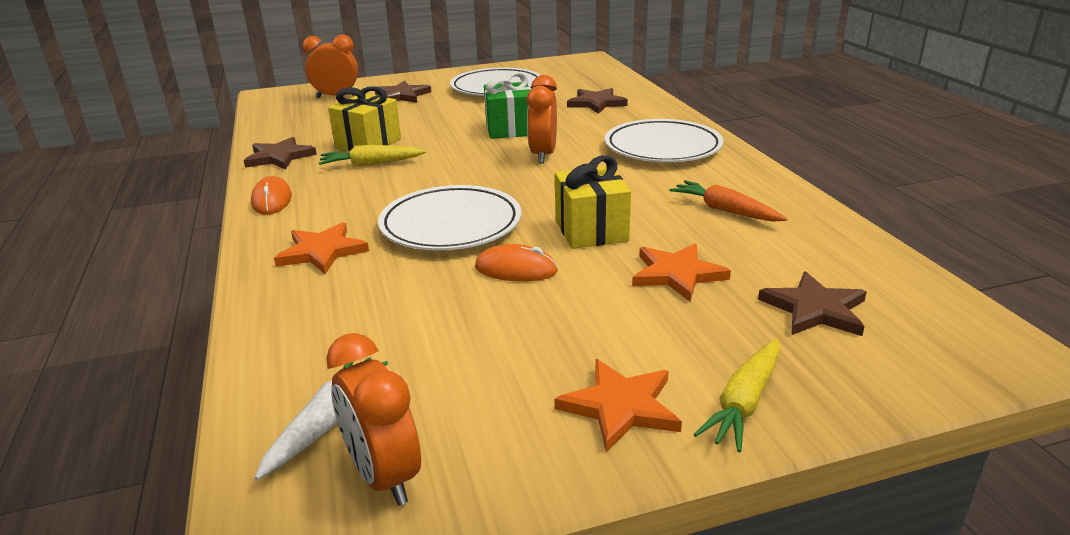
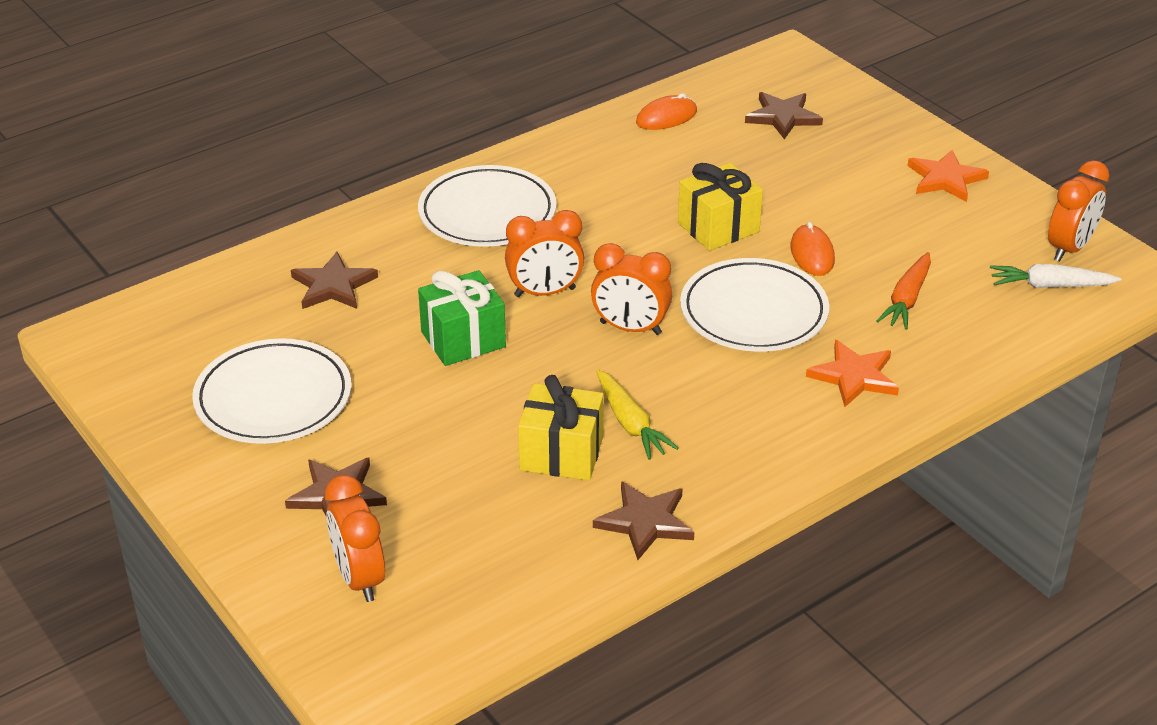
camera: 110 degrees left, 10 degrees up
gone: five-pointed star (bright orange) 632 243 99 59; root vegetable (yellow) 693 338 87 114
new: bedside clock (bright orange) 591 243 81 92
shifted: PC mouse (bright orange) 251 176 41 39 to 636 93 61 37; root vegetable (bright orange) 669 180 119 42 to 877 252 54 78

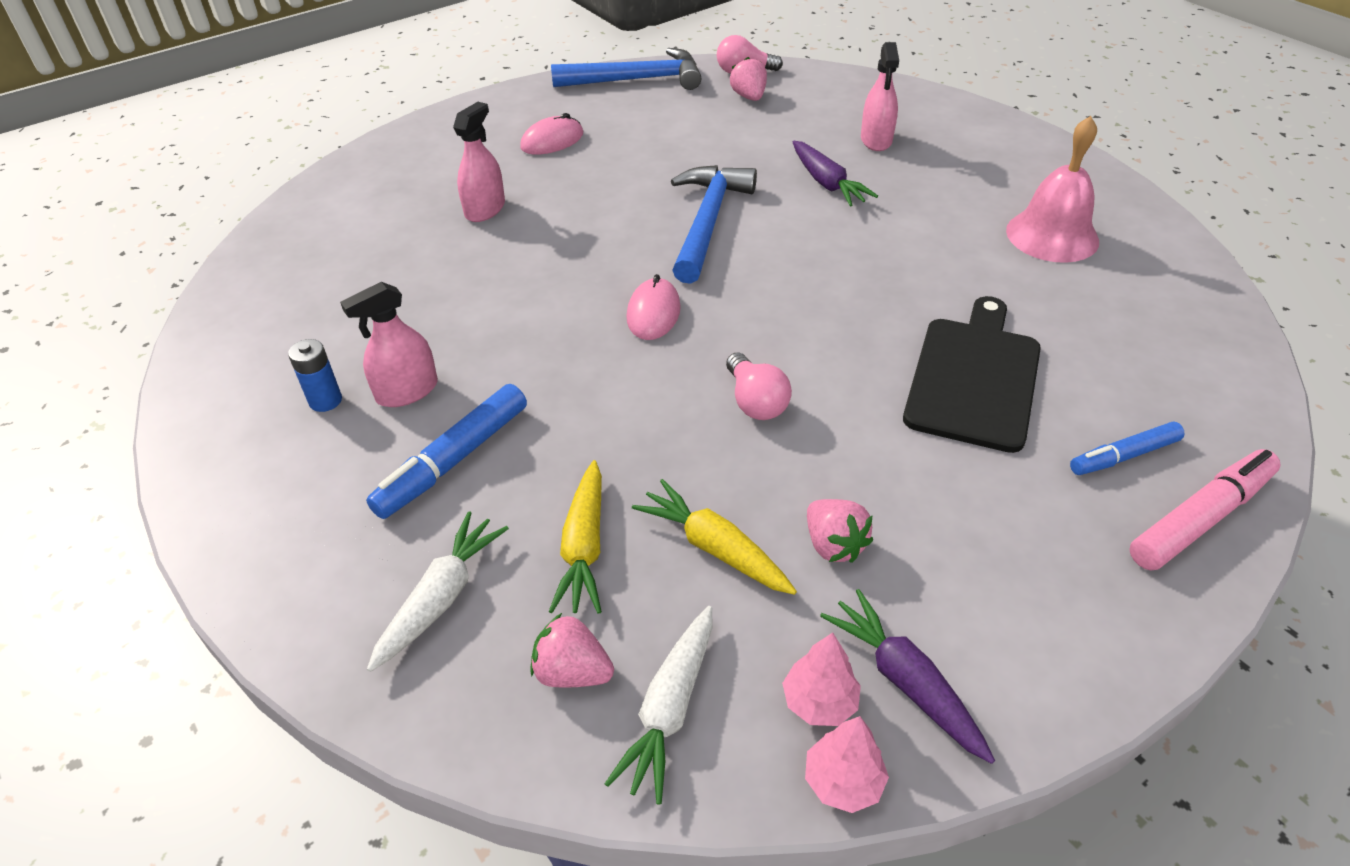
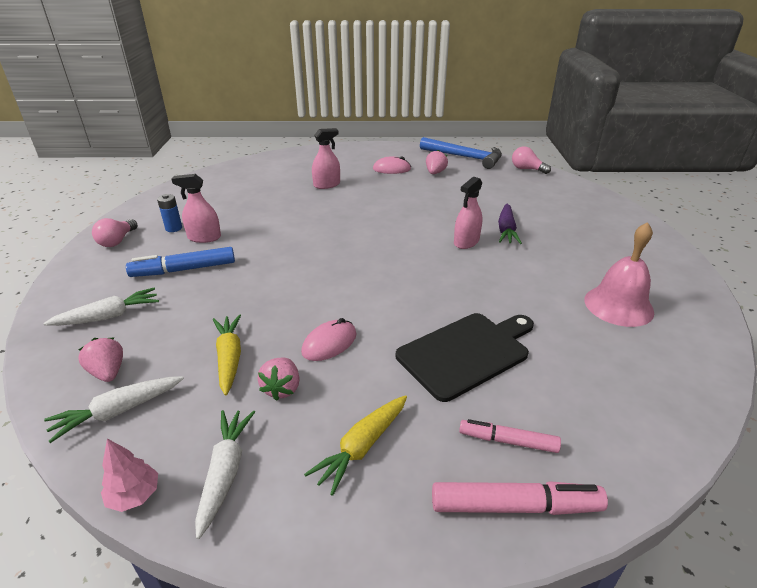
camera: 35 degrees right, 10 degrees down
gone: hammer (blue) 671 165 86 119; toy tree (rosy) 782 632 79 94
shifted: bulb (rosy) 726 352 66 68 to 92 218 46 29; PC mouse (rosy) 626 274 55 66 to 301 318 56 43; root vegetable (yellow) 549 460 53 154 to 304 395 103 101; berry (rosy) 730 57 37 44 to 426 150 22 24; spray cleaner (rosy) 861 42 38 109 to 454 177 28 72
repainted: root vegetable (violet) 820 589 175 175 to root vegetable (white) 195 410 60 129; marker pen (blue) 1070 422 115 53 to marker pen (rosy) 459 419 102 34

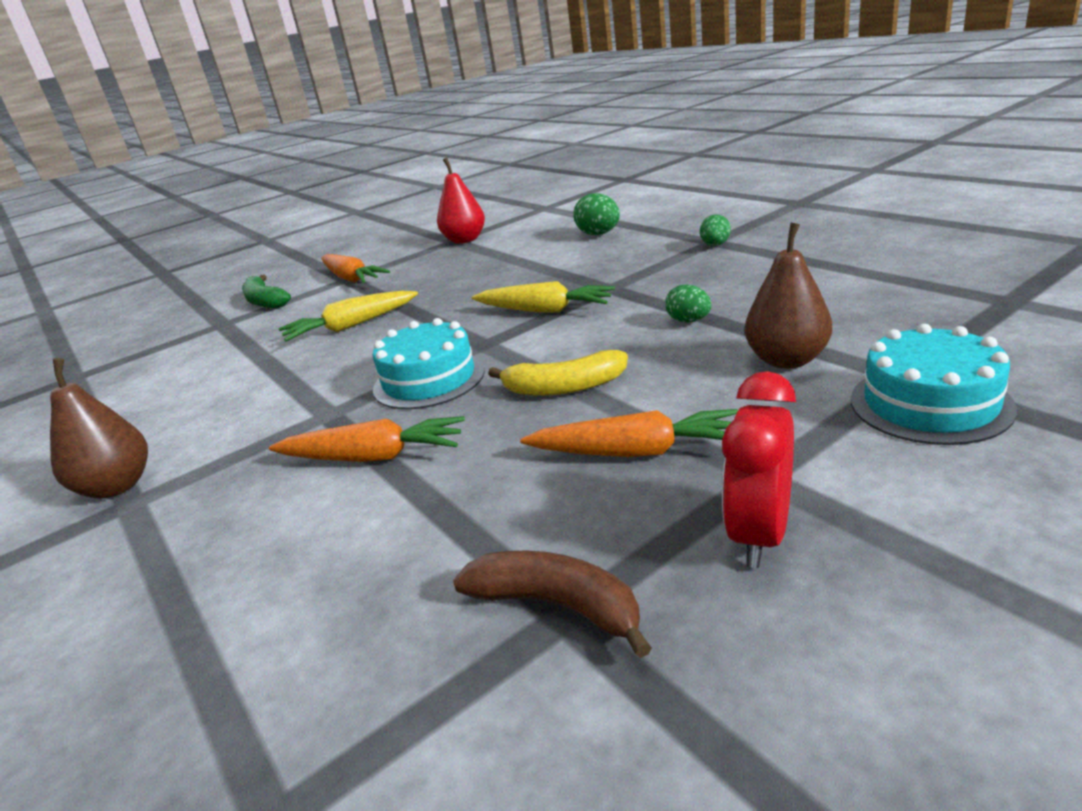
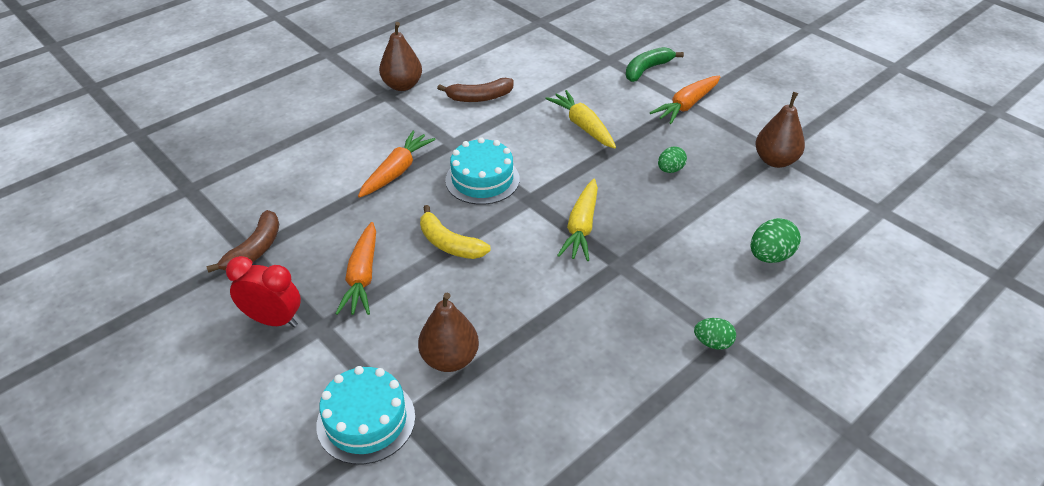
camera: 80 degrees right, 15 degrees up
new: banana (brown) 437 78 77 24
shifted: egg shape (emerald) 665 284 47 39 to 658 146 29 27
repainted: toy pear (scarlet) 437 158 48 86 to toy pear (brown) 755 92 50 76
rotated: root vegetable (bright orange) 269 416 196 46 = 358 131 78 67 150 degrees counterclockwise; banana (yellow) 488 350 140 46 = 420 205 71 54 45 degrees counterclockwise

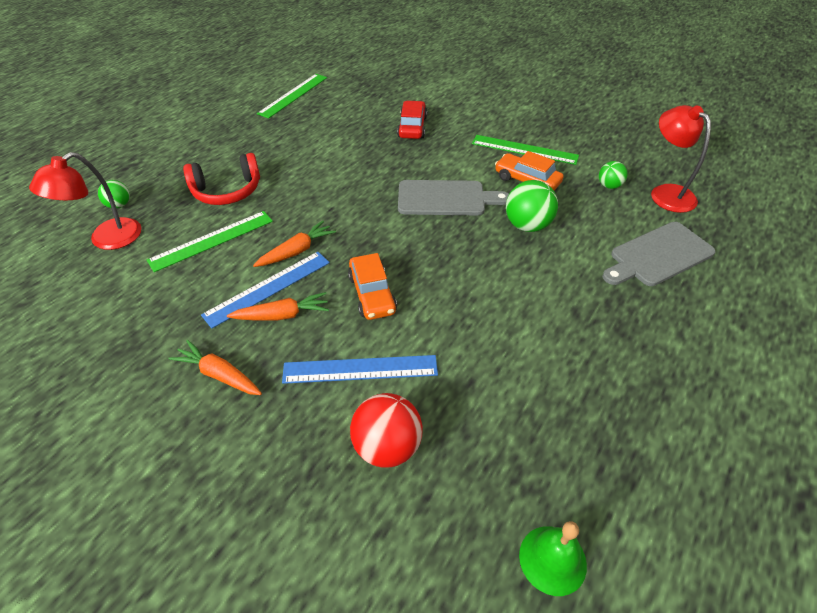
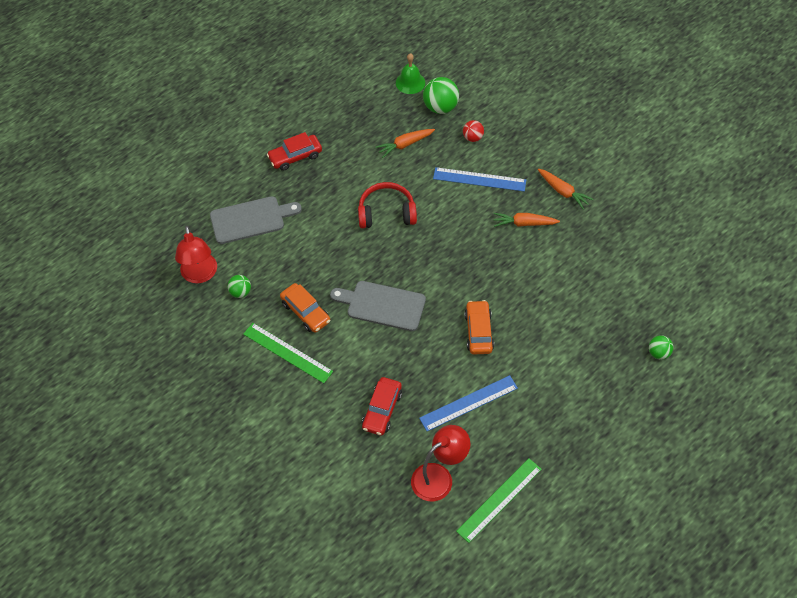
camera: 165 degrees left, 10 degrees up
gone: straightedge (emerald) 147 211 126 61
new: toy car (scarlet) 267 132 55 39
shifted: over-ear headphones (scarlet) 183 153 77 52 to 358 182 59 46; root vegetable (bright orange) 253 221 83 46 to 375 129 60 29; reading lamp (scarlet) 29 152 112 98 to 411 425 60 76; straightedge (blue) 201 252 129 77 to 419 375 99 56; play ball (emerald) 506 180 52 52 to 423 77 36 37; toy car (bright orange) 348 253 49 67 to 464 300 30 54
scaled: play ball (scarlet) 350 393 73 74 = 463 120 21 22 x0.58

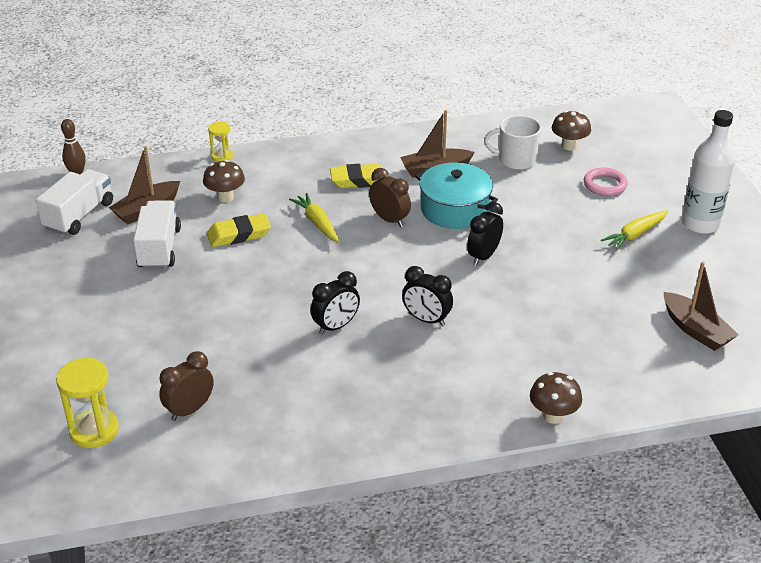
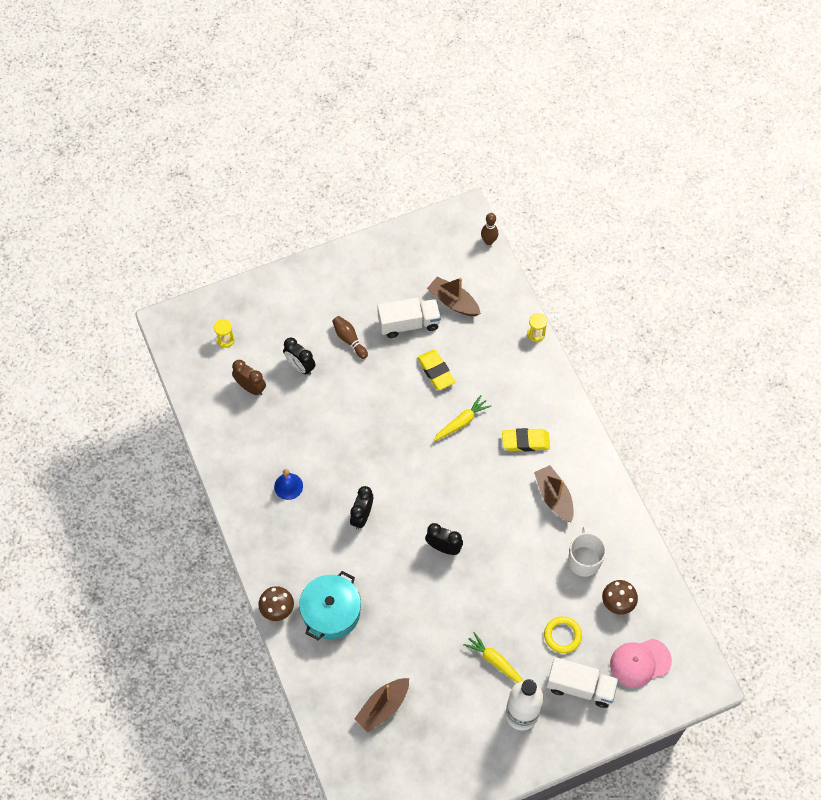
camera: 80 degrees right, 25 degrees up
gone: toadstool (brown) 203 160 42 43; bedside clock (brown) 369 168 42 59
new: school bell (blue) 274 469 29 31; skittle (brown) 332 316 36 43; cap (rosy) 610 639 62 49
shifted: bedside clock (black) 310 271 50 64 to 283 337 33 38; pot (teal) 415 163 83 66 to 299 571 62 70; toy truck (white) 36 169 77 66 to 546 657 73 51
repainted: torus (rosy) 584 167 44 29 to torus (yellow) 544 616 38 37
rotated: eraser (yellow) 330 164 56 24 = 502 428 48 24 75 degrees counterclockwise
scaled: sand timer (yellow) 56 358 63 90 = 214 319 21 29 x0.59

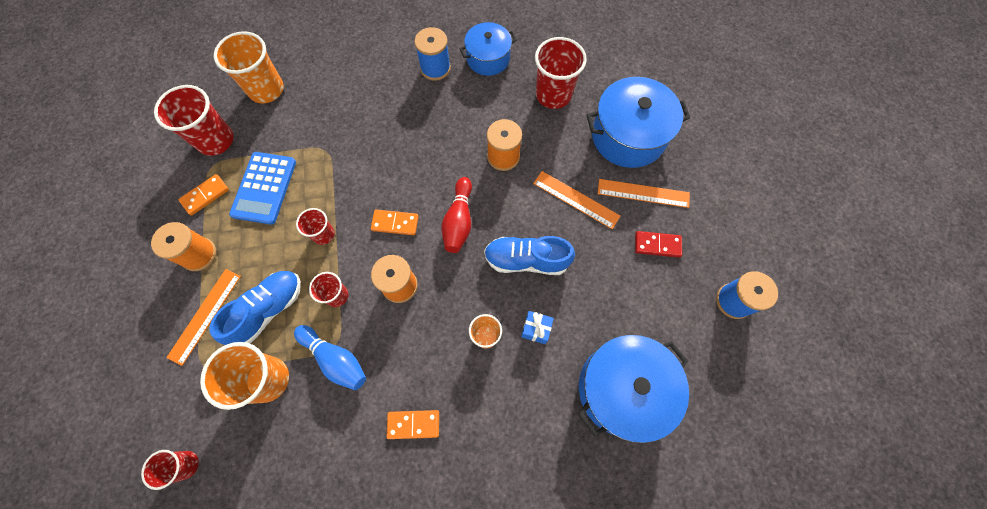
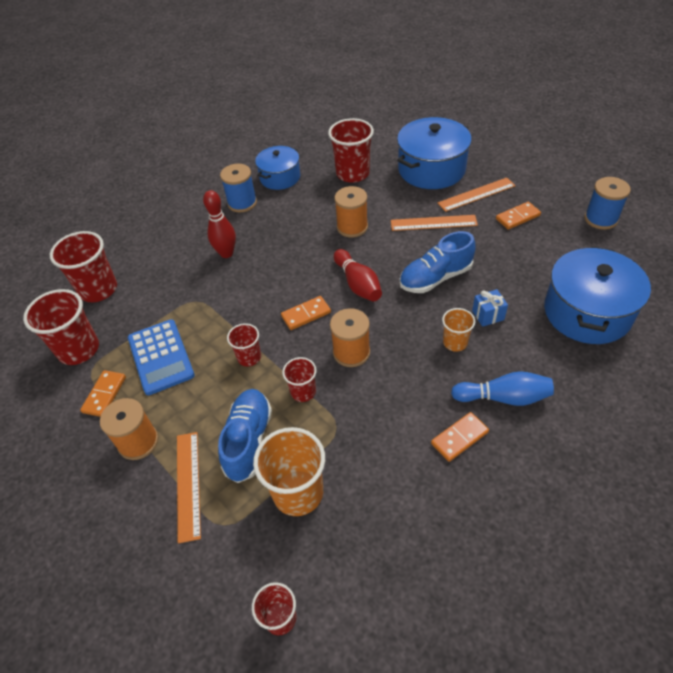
camera: 30 degrees left, 20 degrees down
new: skittle (scarlet) 203 190 33 68
shifted: skittle (blue) 294 325 72 65 to 451 371 103 35
repainted: tumbler (bright orange) 214 31 70 72 to tumbler (scarlet) 50 231 67 71; domino (scarlet) 635 231 47 27 to domino (bright orange) 496 202 45 28

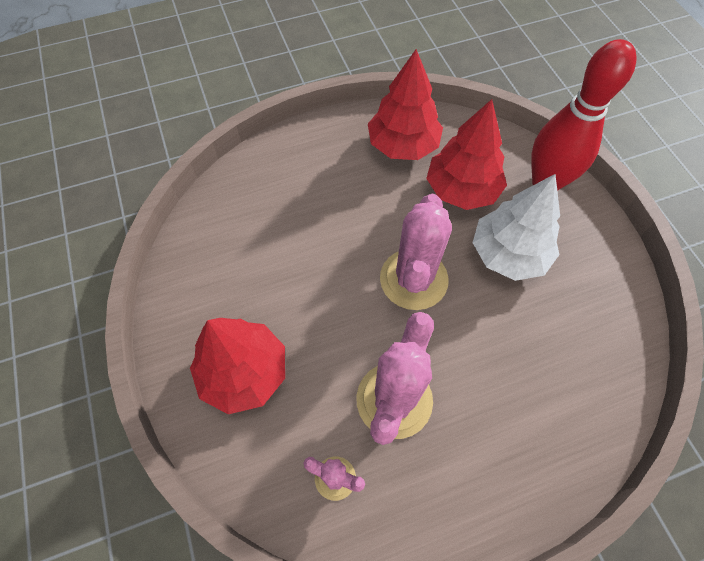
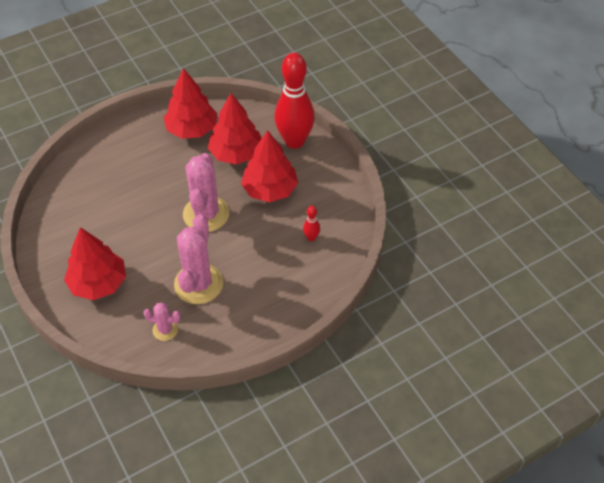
camera: 10 degrees left, 10 degrees down
new: skittle (scarlet) 303 205 17 36
repainted: toy tree (white) 473 174 87 107 to toy tree (scarlet) 241 130 57 72

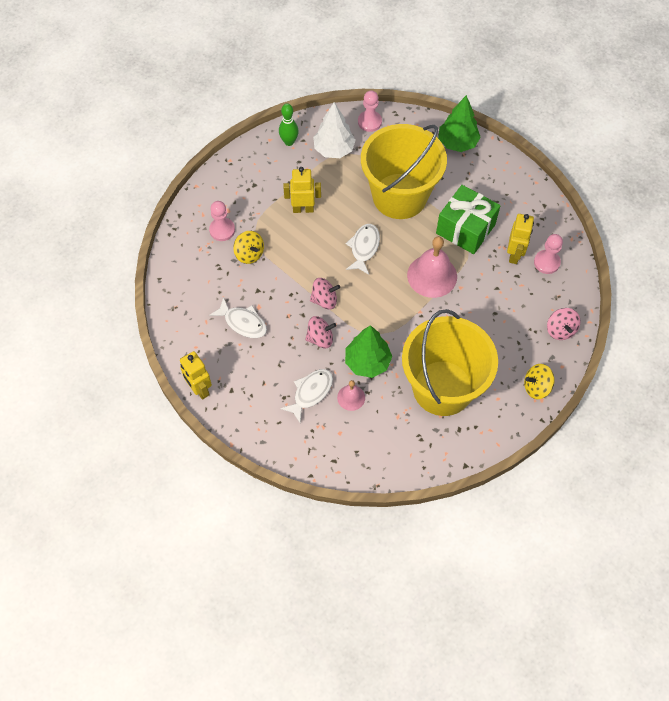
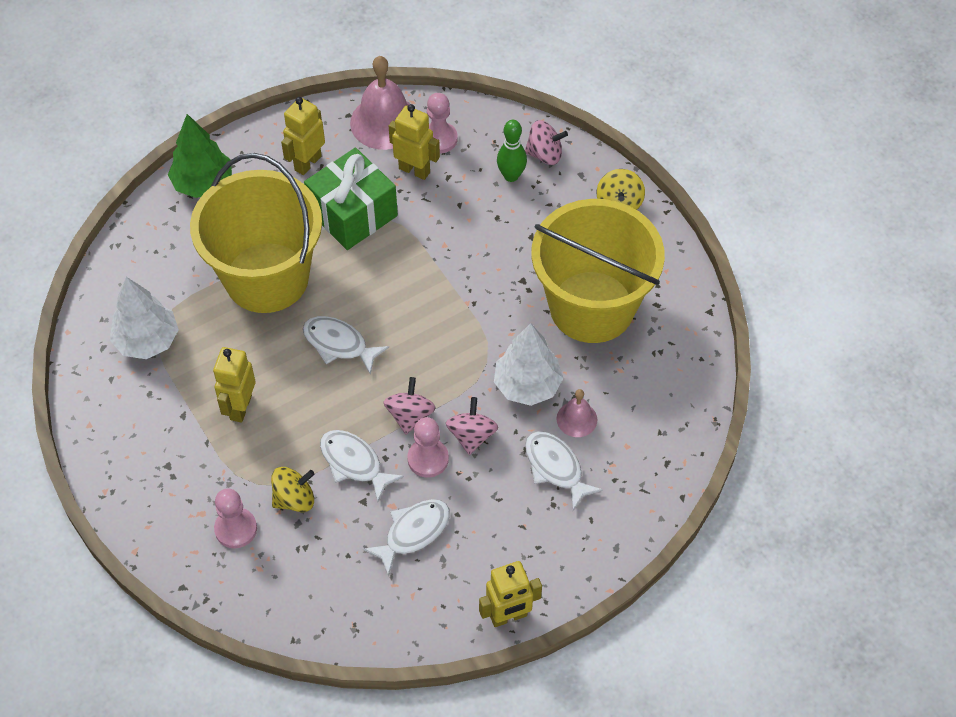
camera: 75 degrees left, 5 degrees down
new: toy robot (yellow) 281 97 44 78; fish figure (white) 320 430 84 72
shifted: school bell (rosy) 407 236 50 62 to 350 56 60 94; game pawn (rosy) 358 91 24 41 to 407 417 42 61; skittle (emerald) 279 103 20 43 to 497 120 30 62
repainted: toy tree (emerald) 345 325 47 53 to toy tree (white) 494 323 69 83

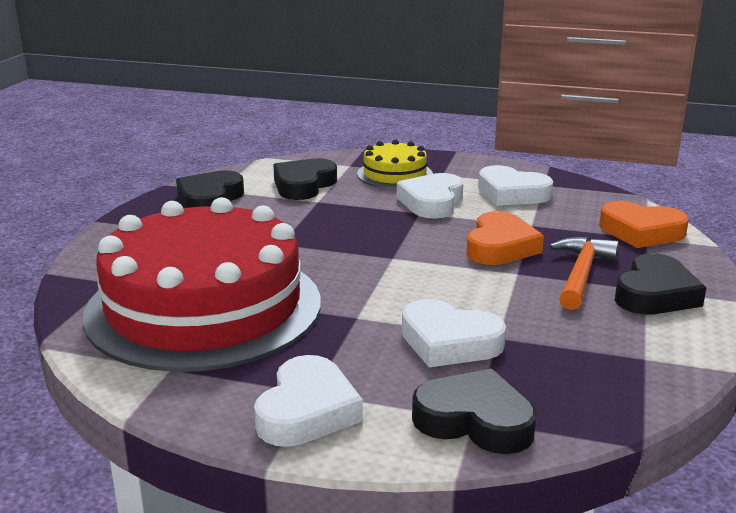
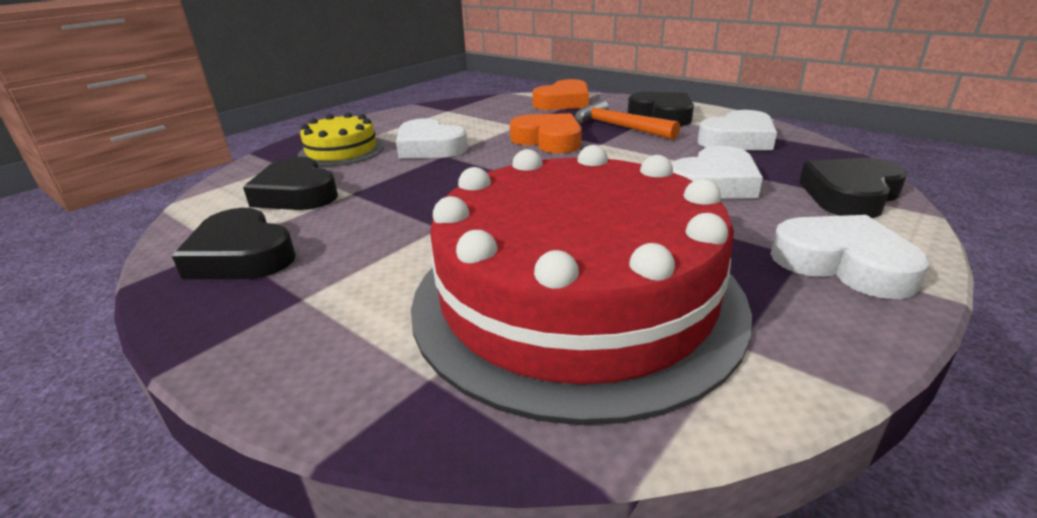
camera: 65 degrees left, 5 degrees up
shifted: heart (white) 478 165 75 41 to 698 110 79 40

